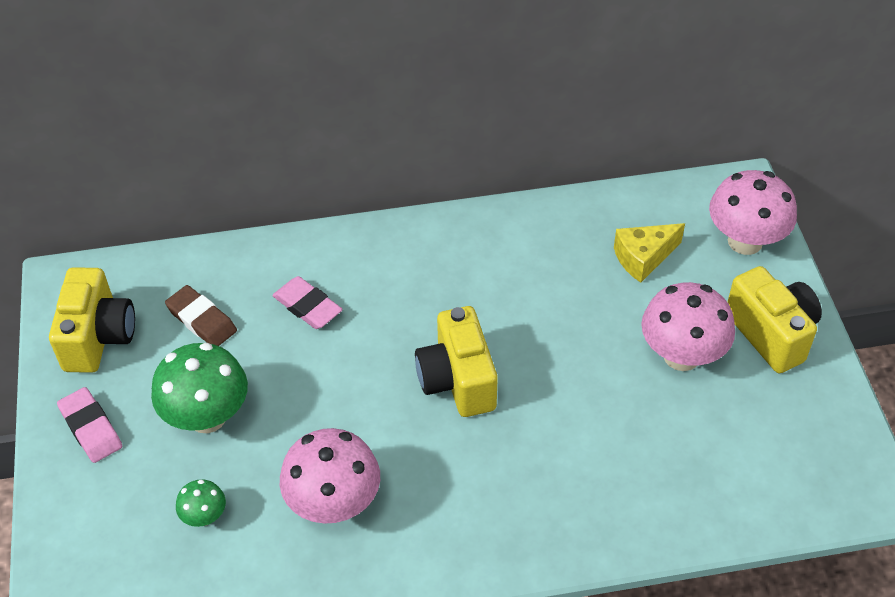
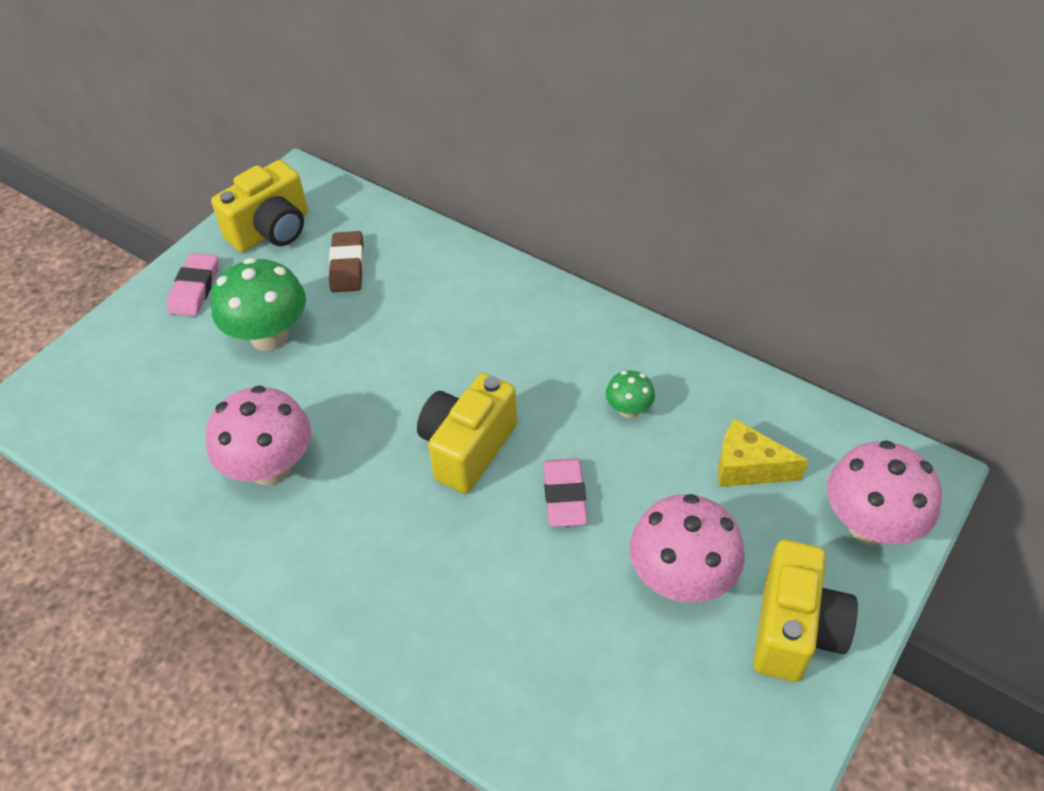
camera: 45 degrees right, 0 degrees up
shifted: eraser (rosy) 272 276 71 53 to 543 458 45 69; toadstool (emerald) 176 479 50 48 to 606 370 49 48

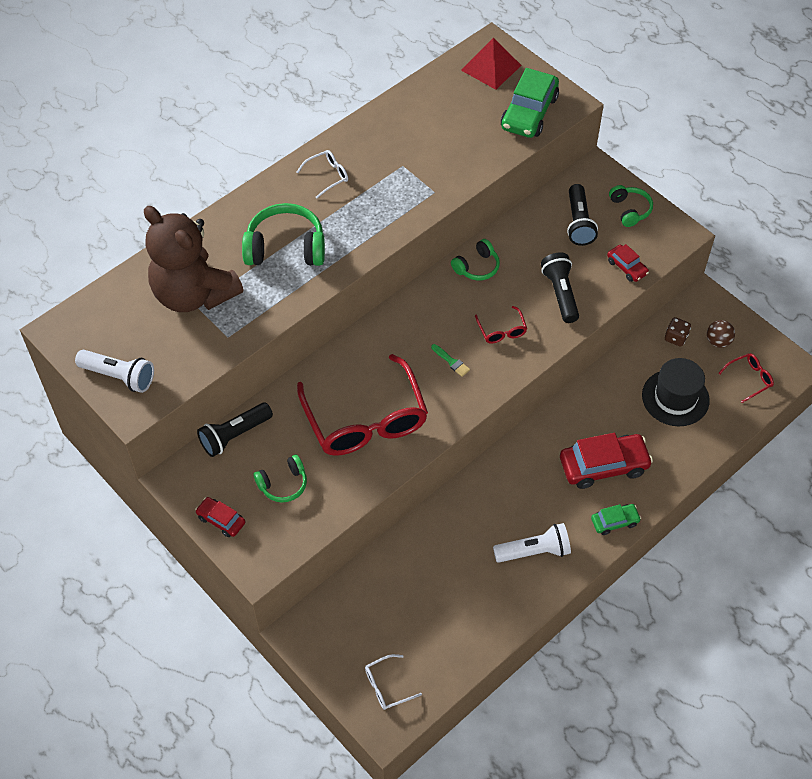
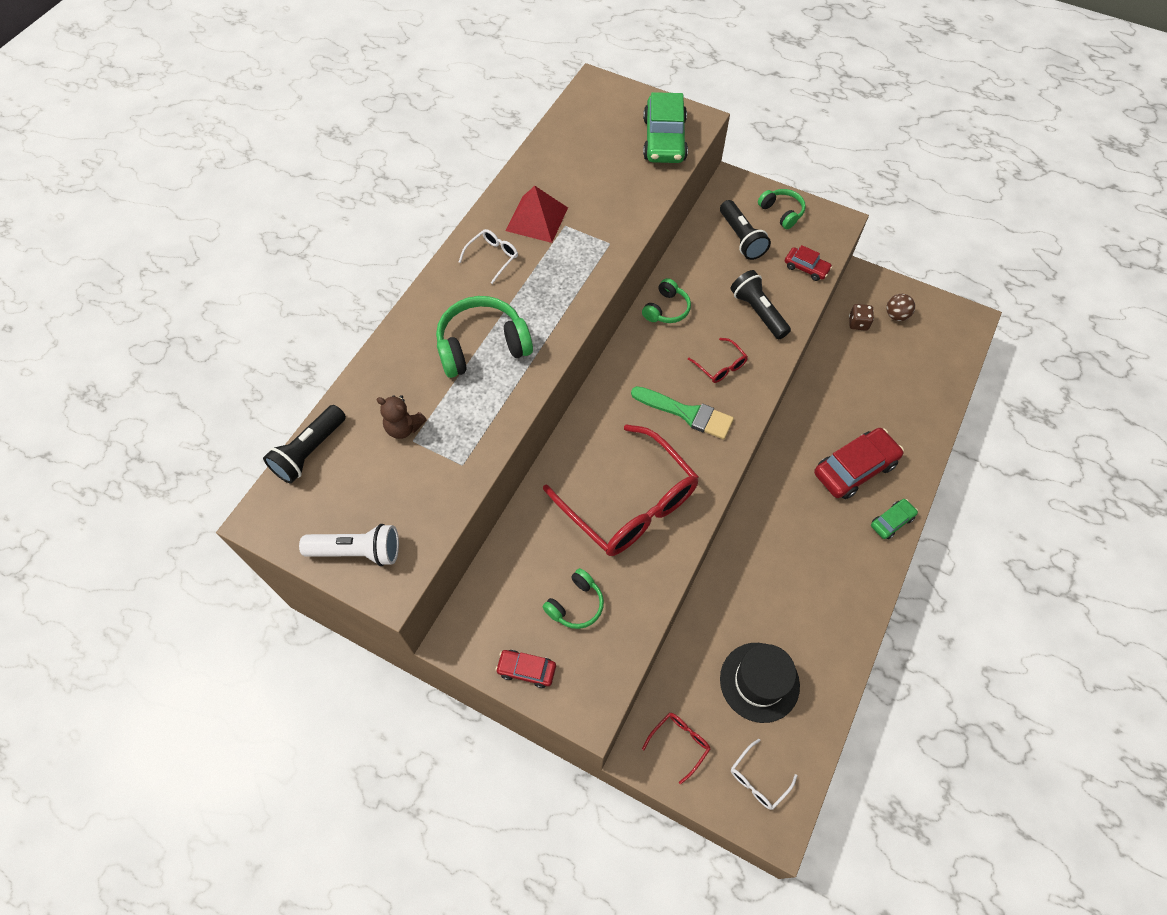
camera: 20 degrees left, 5 degrees up
gone: pocket torch (white) 493 523 78 40
shifted: pocket torch (black) 197 403 76 54 to 263 405 83 78; solid pyramid (scarlet) 461 38 61 52 to 506 186 62 57; eyeglasses (scarlet) 719 353 55 50 to 642 713 69 71; top hat (black) 642 358 68 68 to 720 643 80 80
scaled: stuffed bear (brown) 144 206 100 106 = 376 395 51 44 x0.40; paint brush (emerald) 431 344 39 33 = 631 386 103 54 x2.07

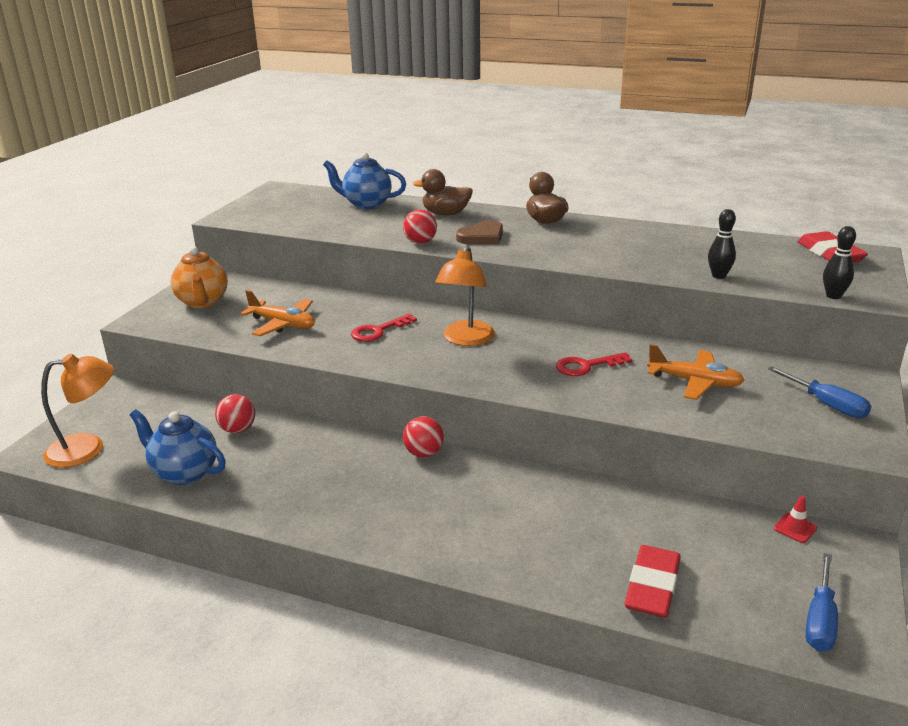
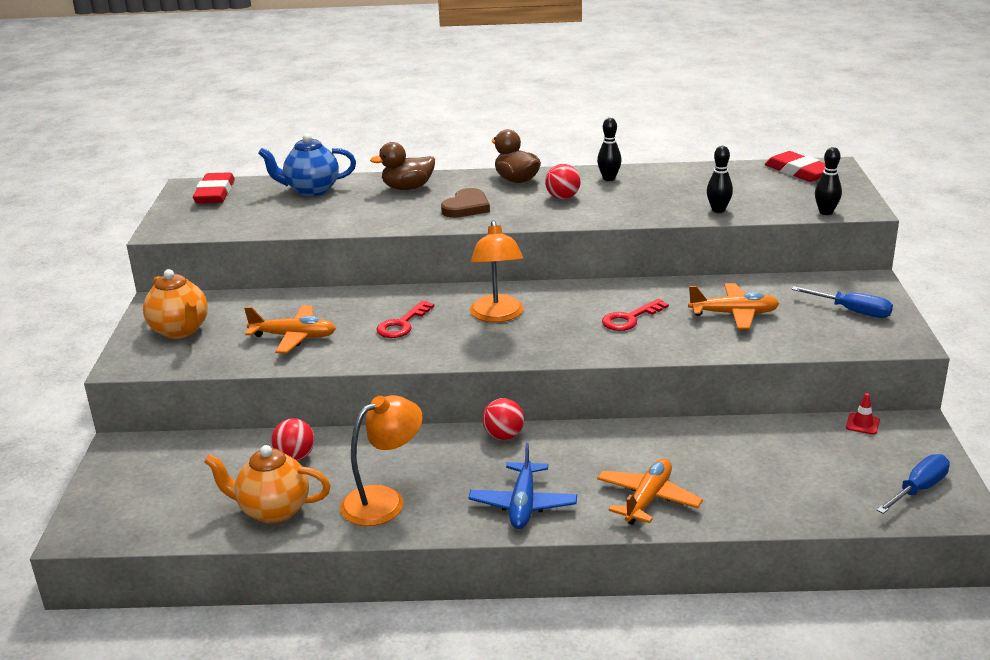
camera: 20 degrees left, 0 degrees up
new: aeroplane (blue) 468 443 109 86; skittle (black) 597 118 25 63; aeroplane (bright orange) 597 459 106 66
shifted: eraser (scarlet) 625 545 56 73 to 193 172 42 32; reading lamp (bright orange) 41 353 73 115 to 340 395 83 131; play ball (scarlet) 403 209 34 35 to 545 164 35 35
repainted: tea pot (blue) 130 409 96 76 to tea pot (bright orange) 204 445 127 79
rotated: flat screwdriver (blue) 806 553 32 99 = 877 454 73 60 135 degrees counterclockwise

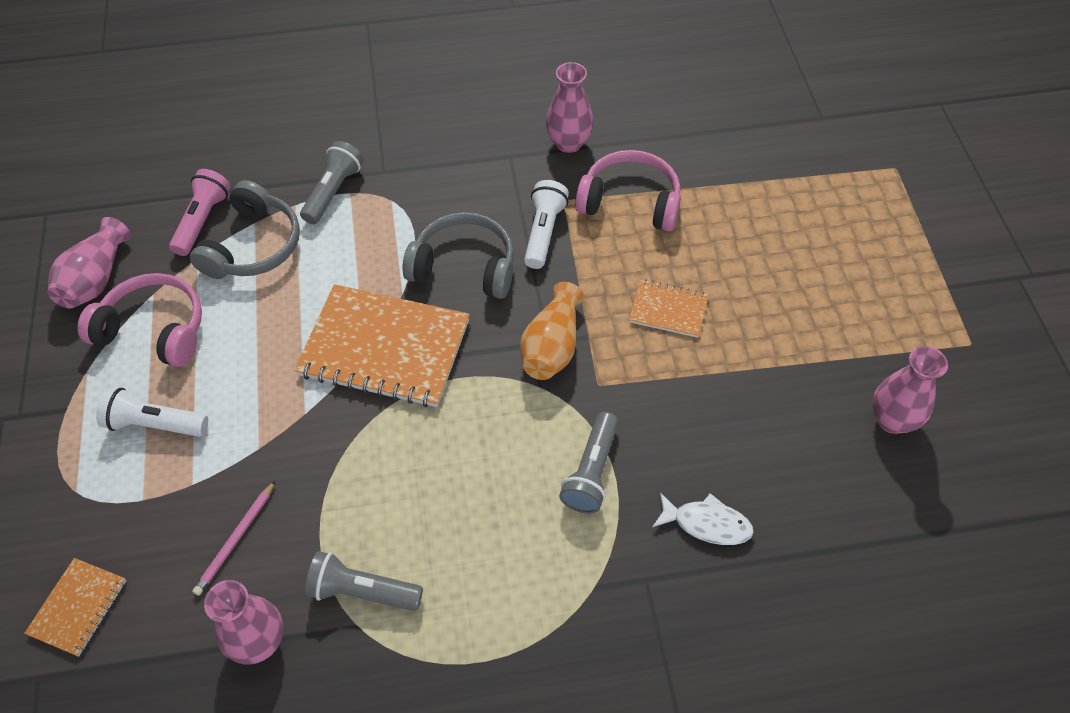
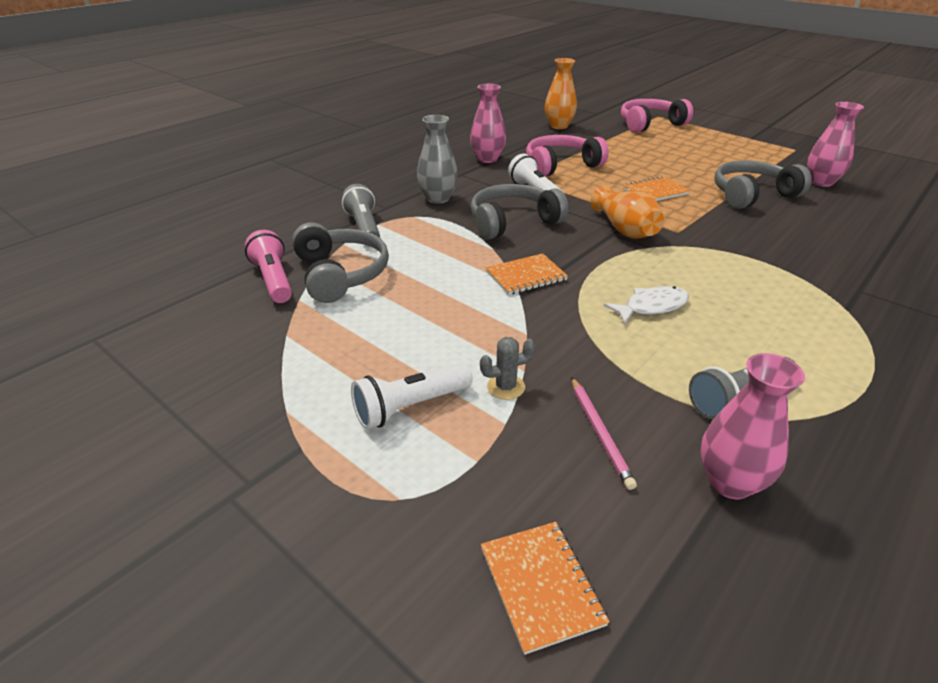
camera: 40 degrees left, 20 degrees down
gone: vase (rosy) 47 217 84 92; pocket torch (ash-grey) 559 412 59 102
new: vase (ash-grey) 417 115 41 89; prickly plant (ash-grey) 480 337 55 63; vase (bright orange) 545 58 32 71; over-ear headphones (ash-grey) 715 160 97 49
shifted: fish figure (white) 653 492 101 53 to 604 286 85 38; over-ear headphones (rosy) 78 273 124 94 to 621 99 72 34
scaled: notebook (bright orange) 294 284 176 123 = 486 254 82 41 x0.49

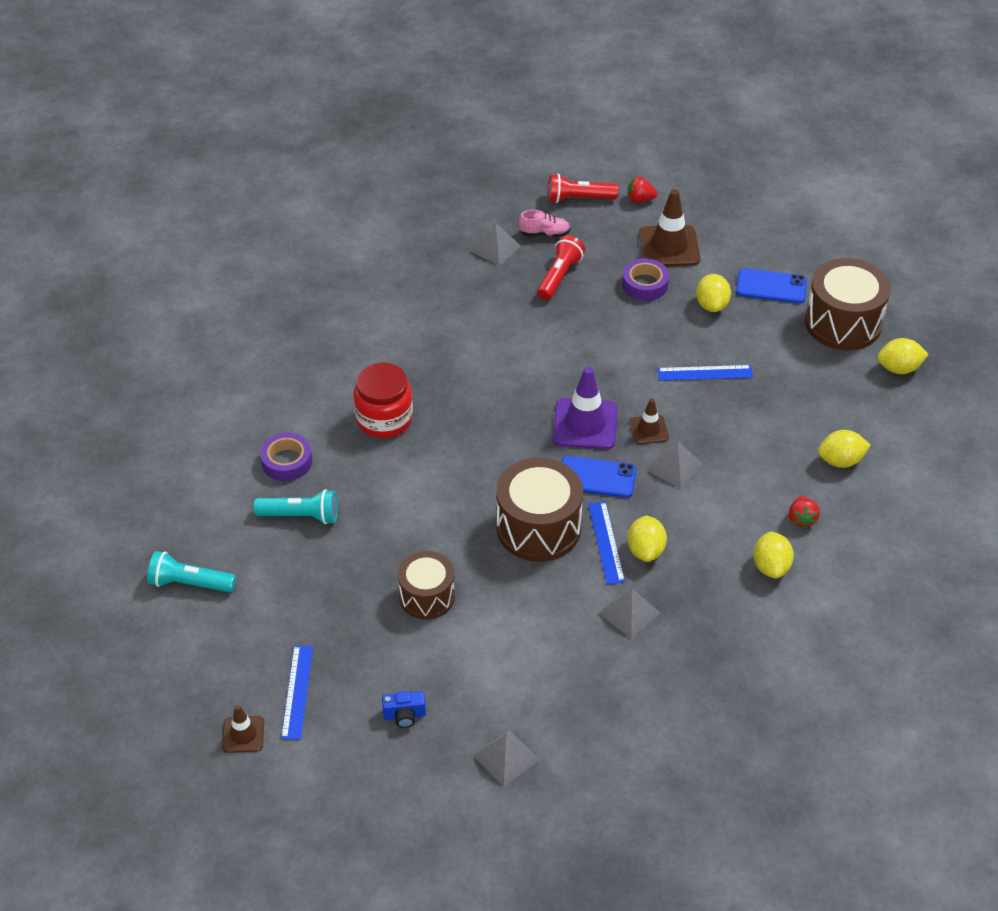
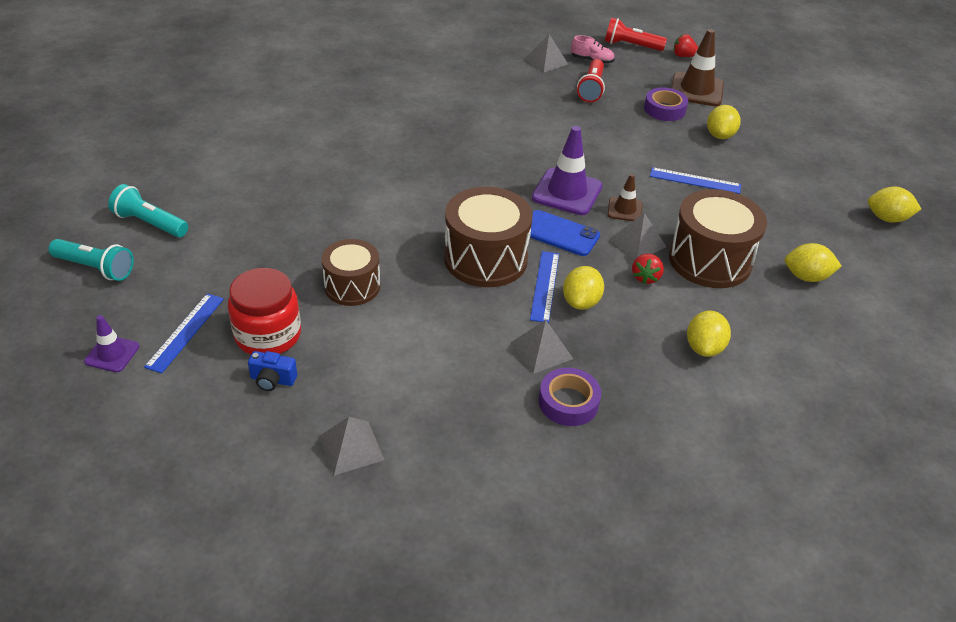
camera: 15 degrees right, 5 degrees down
gone: mobile phone (blue) 736 268 71 35
shifted: pocket torch (teal) 254 489 84 35 to 49 239 85 42; jar (scarlet) 354 363 59 75 to 228 268 73 87; tape (violet) 260 433 52 48 to 539 368 62 58; berry (scarlet) 789 496 31 33 to 632 254 32 30; toy drum (brown) 805 258 86 92 to 669 189 98 99
repainted: safety cone (brown) 222 705 42 48 to safety cone (violet) 84 315 56 57
rotated: pocket torch (scarlet) 537 235 48 65 = 577 59 28 43 150 degrees clockwise

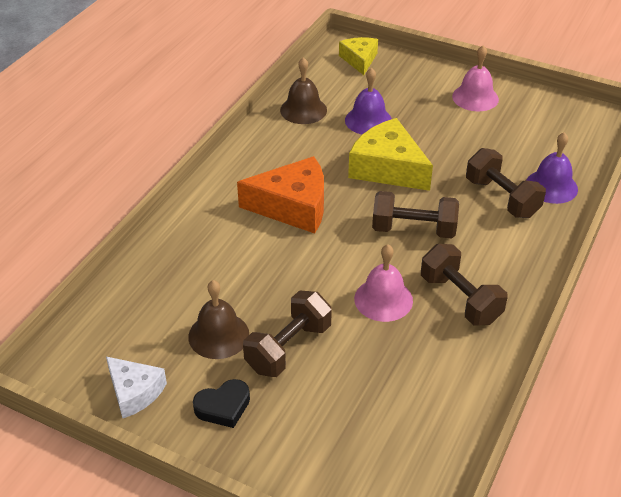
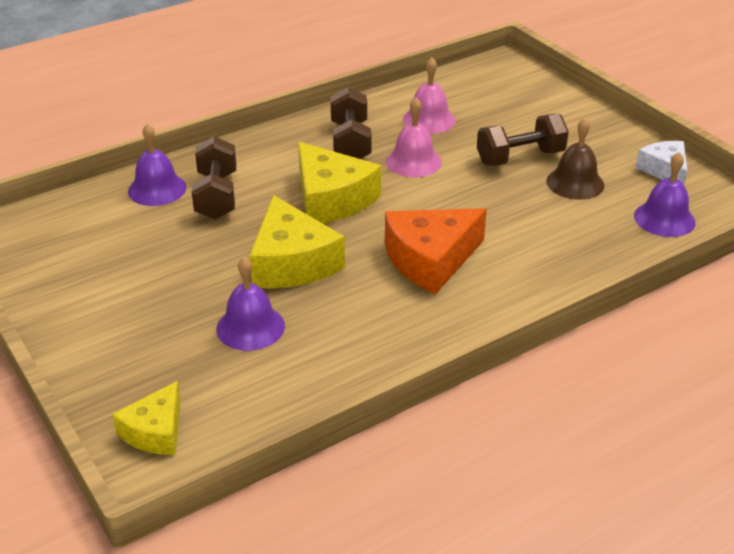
camera: 150 degrees left, 5 degrees down
gone: heart (black) 193 379 57 49; school bell (brown) 280 57 47 67
new: school bell (violet) 634 152 61 85
shifted: school bell (rosy) 452 45 47 66 to 403 58 53 76
swapped: free weight (brown) 372 191 87 47 to cheese wedge (yellow) 298 142 83 82
rotated: cheese wedge (bright orange) 237 156 87 78 = 385 208 102 86 60 degrees counterclockwise

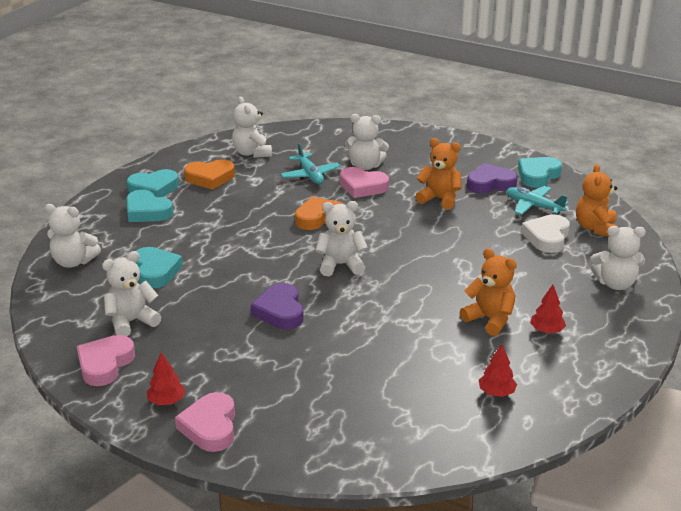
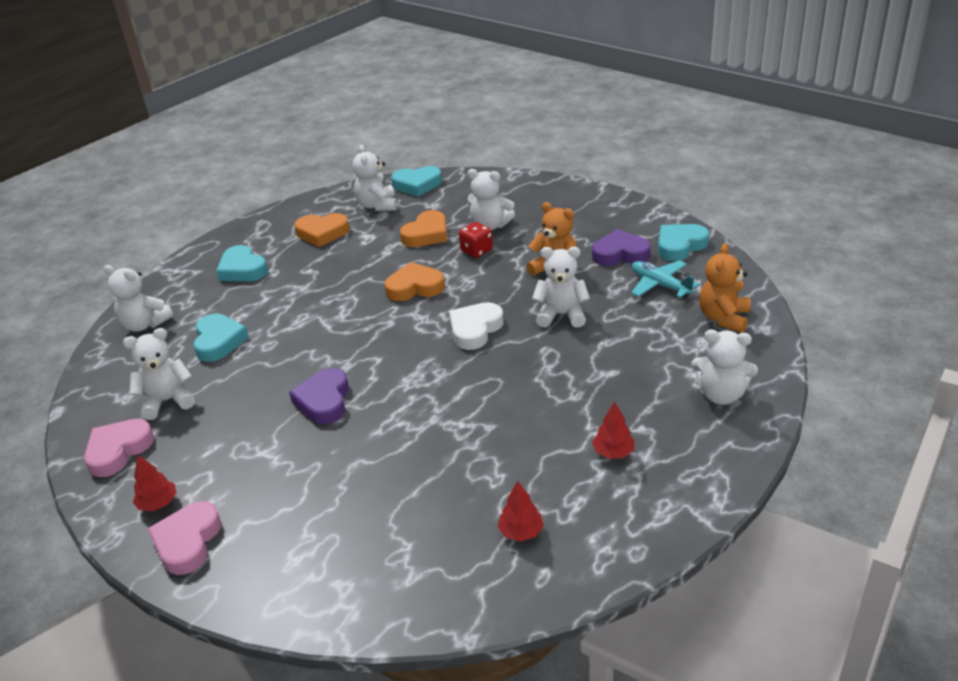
camera: 15 degrees right, 5 degrees up
gone: stuffed bear (bright orange) 460 248 57 88
shifted: heart (teal) 127 169 52 28 to 391 166 51 31; heart (white) 521 214 49 39 to 449 302 55 48; stuffed bear (white) 315 201 53 75 to 532 247 58 81
swapped: aeroplane (teal) 280 143 61 41 to heart (bright orange) 400 210 47 37; heart (rosy) 340 167 49 31 to dice (scarlet) 459 222 34 36

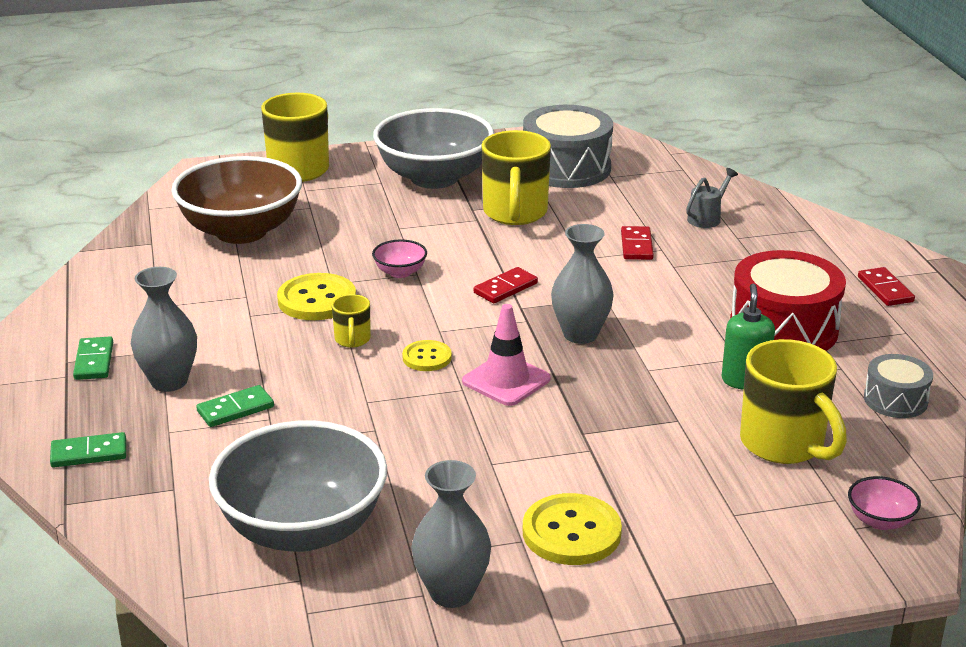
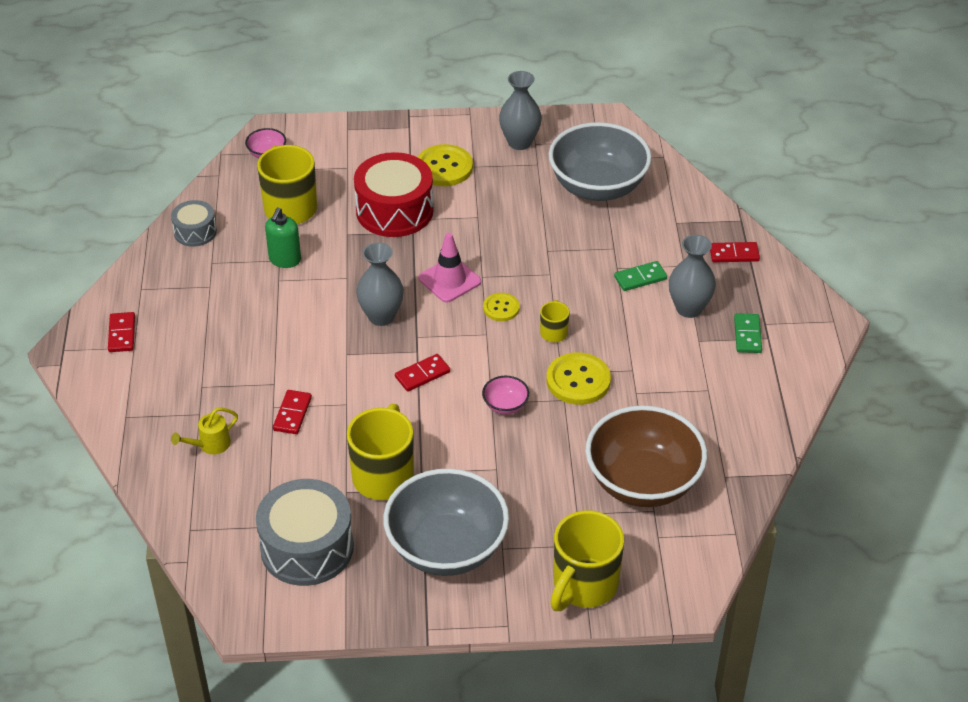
camera: 170 degrees left, 15 degrees up
shifted: toy drum (scarlet) 730 250 116 101 to 354 152 80 85
repainted: sprinkling can (ash-grey) 686 168 52 60 to sprinkling can (yellow) 171 408 67 47; domino (emerald) 50 432 76 35 to domino (scarlet) 710 242 50 20

